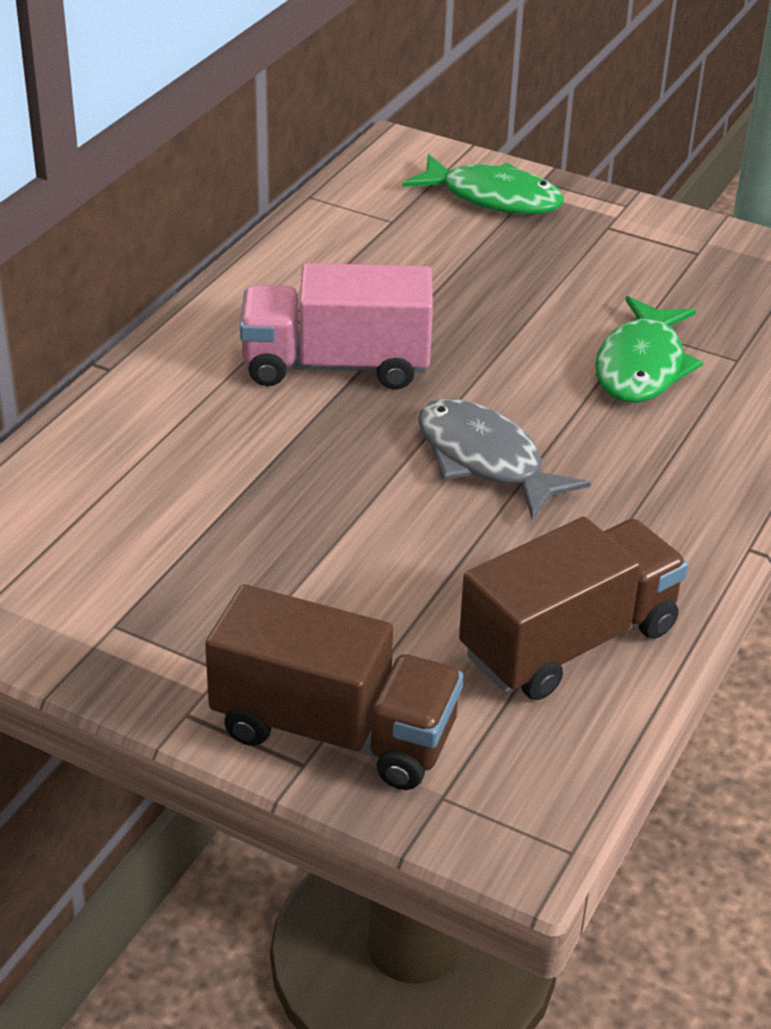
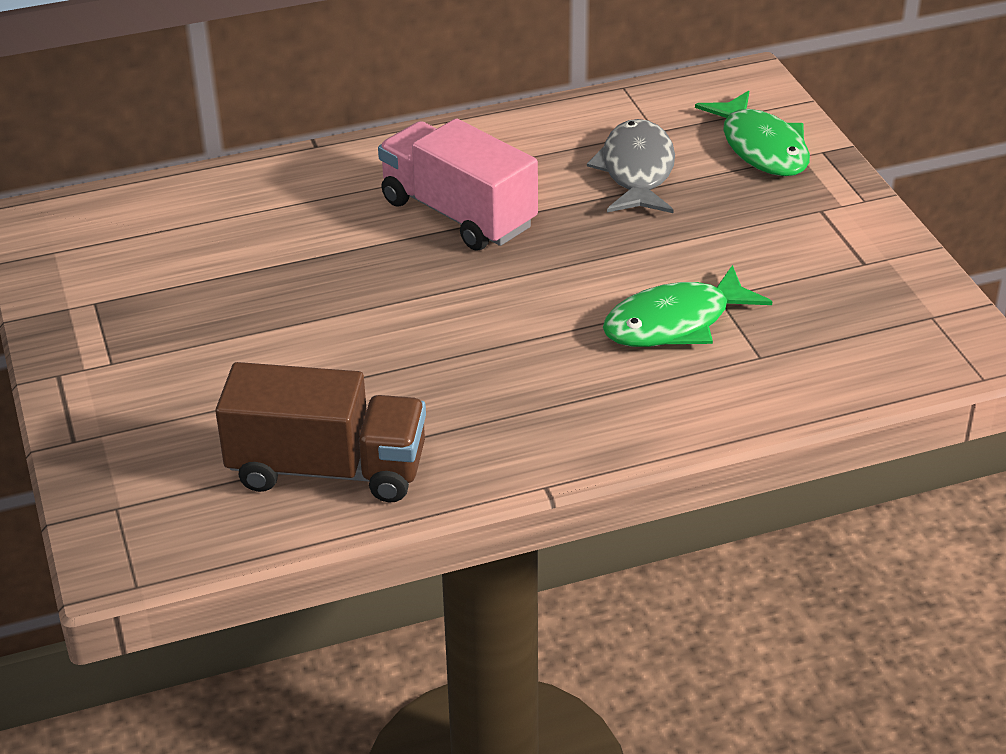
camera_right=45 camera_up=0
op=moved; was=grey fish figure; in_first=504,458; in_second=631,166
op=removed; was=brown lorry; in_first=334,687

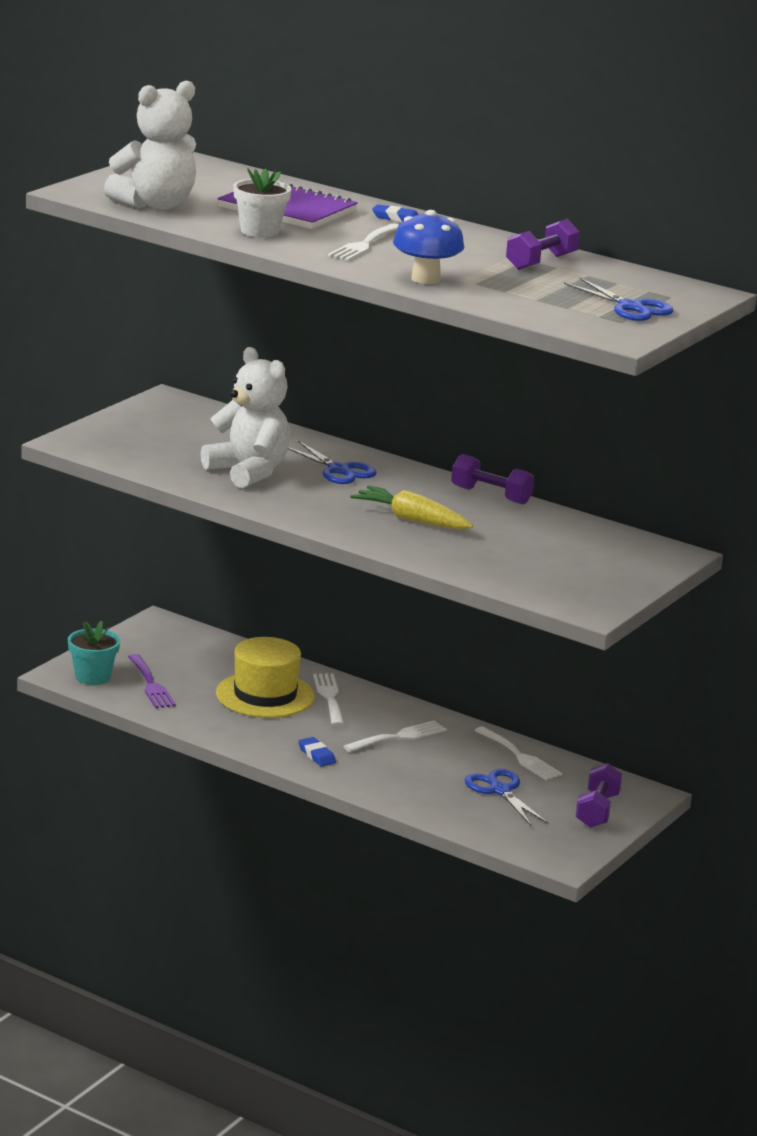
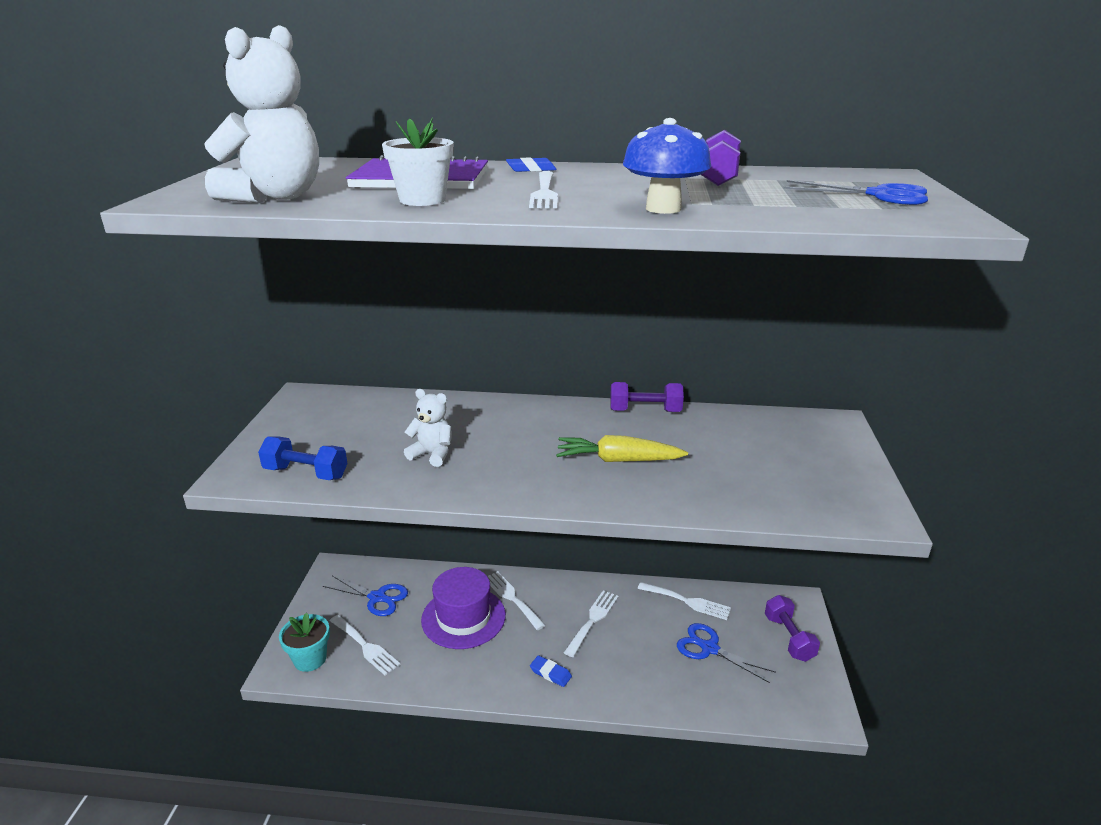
camera_right=-25 camera_up=5
op=added; now=royal blue hand weight; in_second=303,458
op=moved; was=royal blue pair of scissors; in_first=332,462; in_second=365,596
op=recoloured; was=violet table fork; now=white table fork; in_first=152,681; in_second=365,645
op=resized; was=white stuffed bear; in_first=245,417; in_second=428,428; ratio=0.56
op=recoloured; was=golden tall hat; now=violet tall hat; in_first=265,677; in_second=463,608

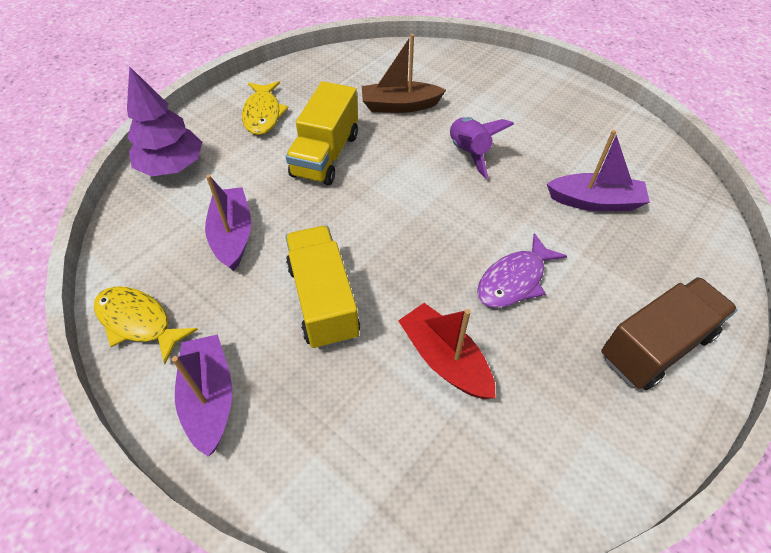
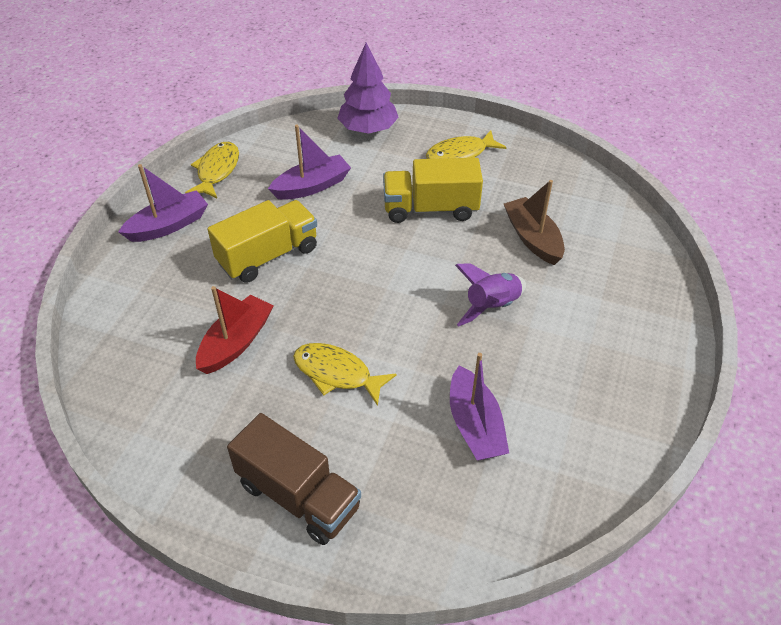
camera_right=70 camera_up=-5
op=recoloured; was=violet fish figure; now=golden fish figure; in_first=522,270; in_second=345,374

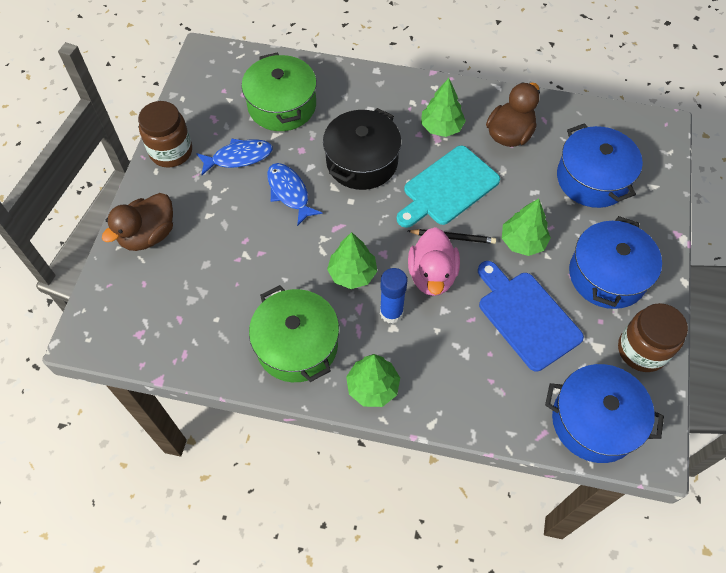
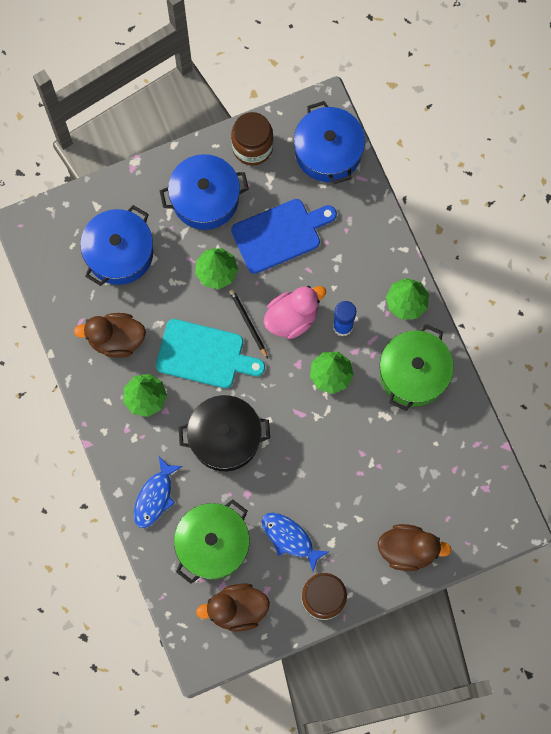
camera_right=-125 camera_up=15
op=moved; was=royal blue fish figure; in_first=294,194; in_second=158,492
op=added; now=brown duck; in_second=233,607
op=turned; was=royal blue chopping board; in_first=531,316; in_second=284,236; clockwise=-135

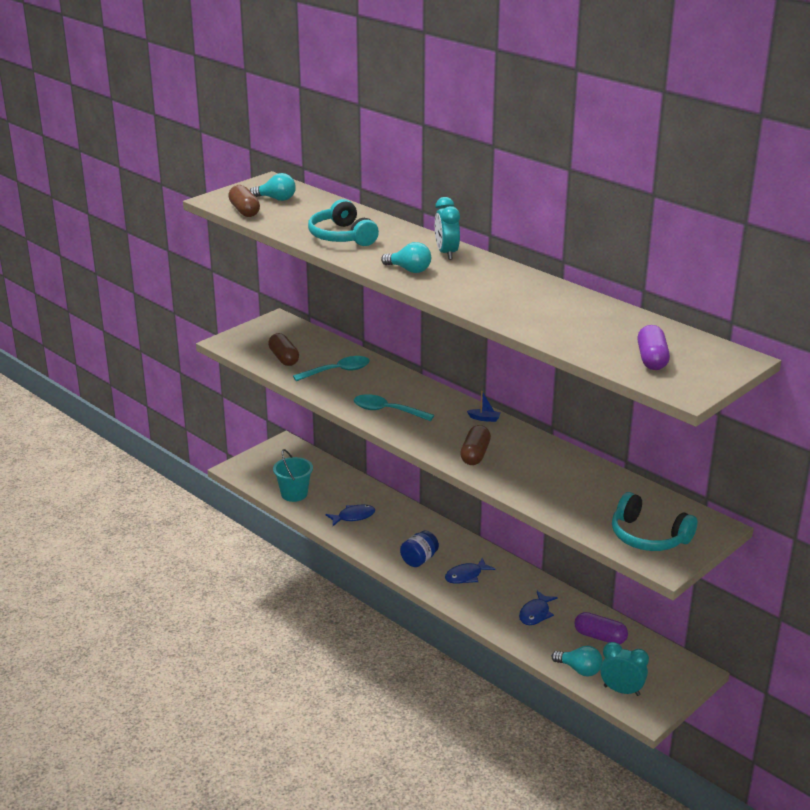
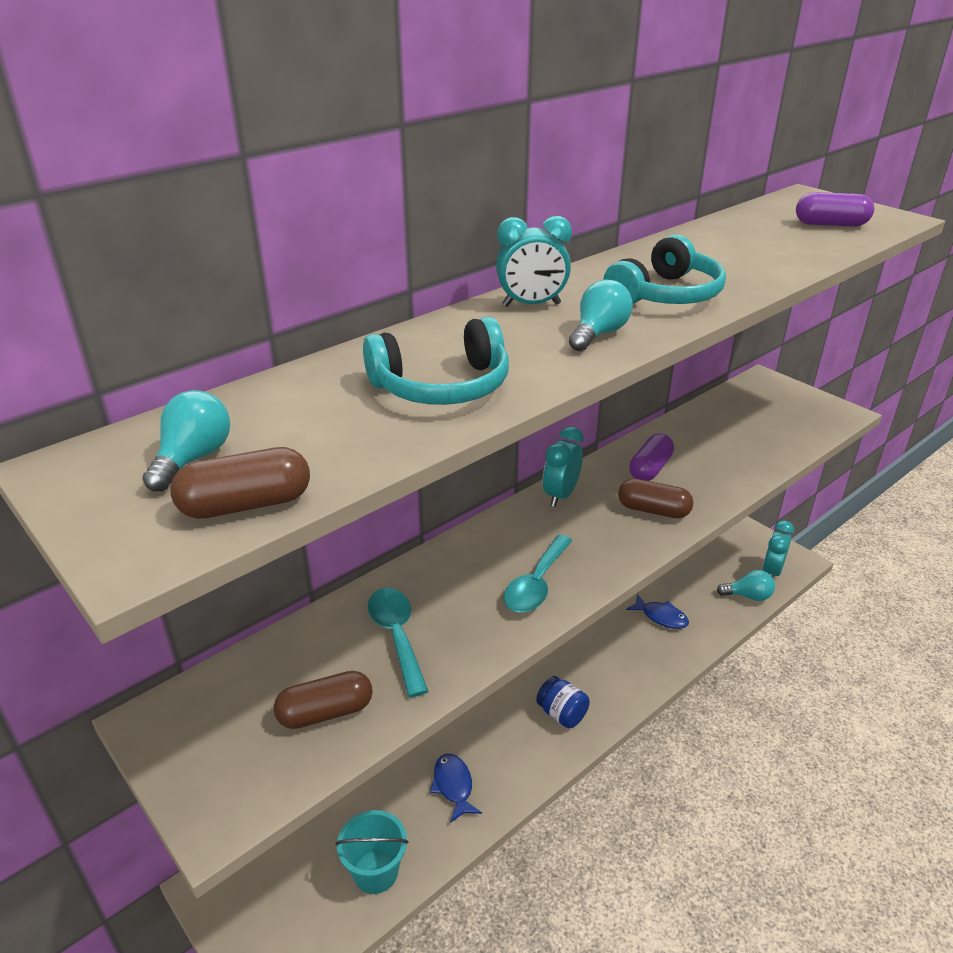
camera_right=-85 camera_up=5
op=replaced; was=royal blue boat; now=teal clock; in_first=484,406; in_second=563,466
op=moved; was=teal headphones; in_first=655,521; in_second=664,269
op=moved; was=violet capsule; in_first=601,628; in_second=651,457
op=turned; was=teal bulb; in_first=577,661; in_second=746,585; clockwise=60
op=removed; was=royal blue fish figure; in_first=470,571

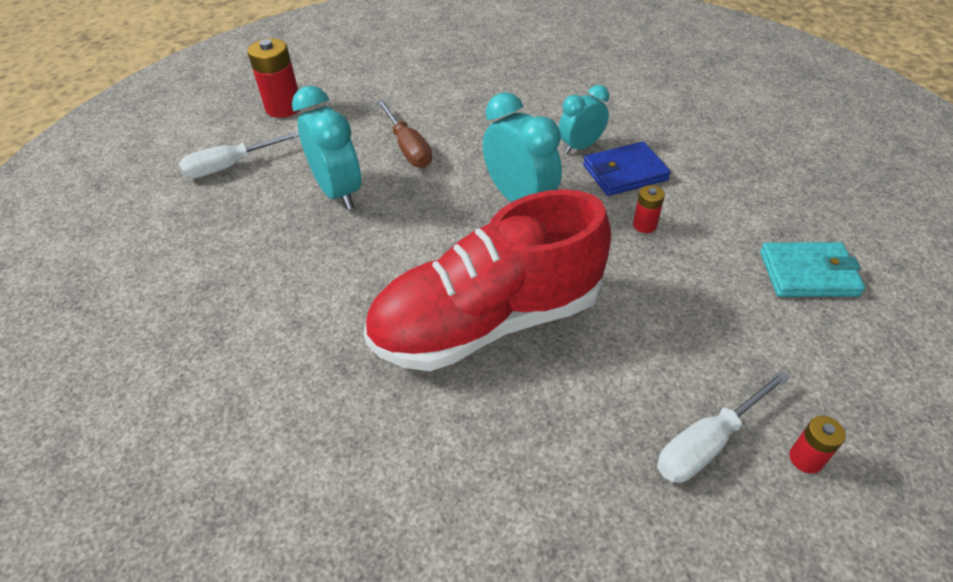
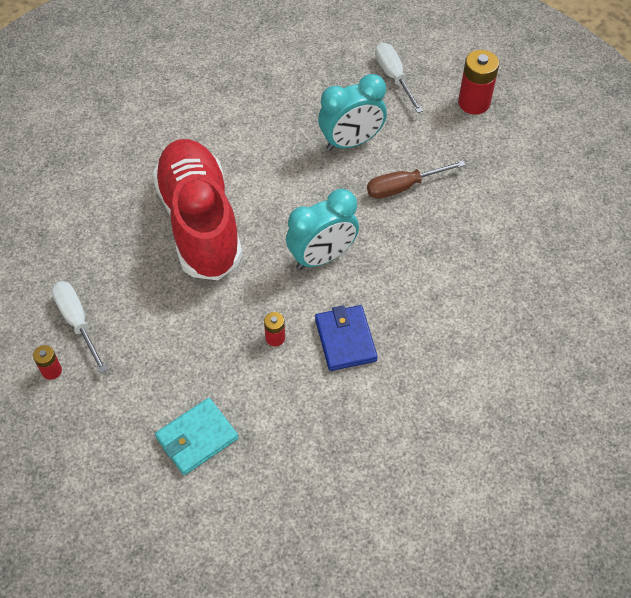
camera_right=95 camera_up=10
op=turned; was=teal billfold; in_first=812,269; in_second=196,436; clockwise=45
op=removed; was=teal clock; in_first=583,119

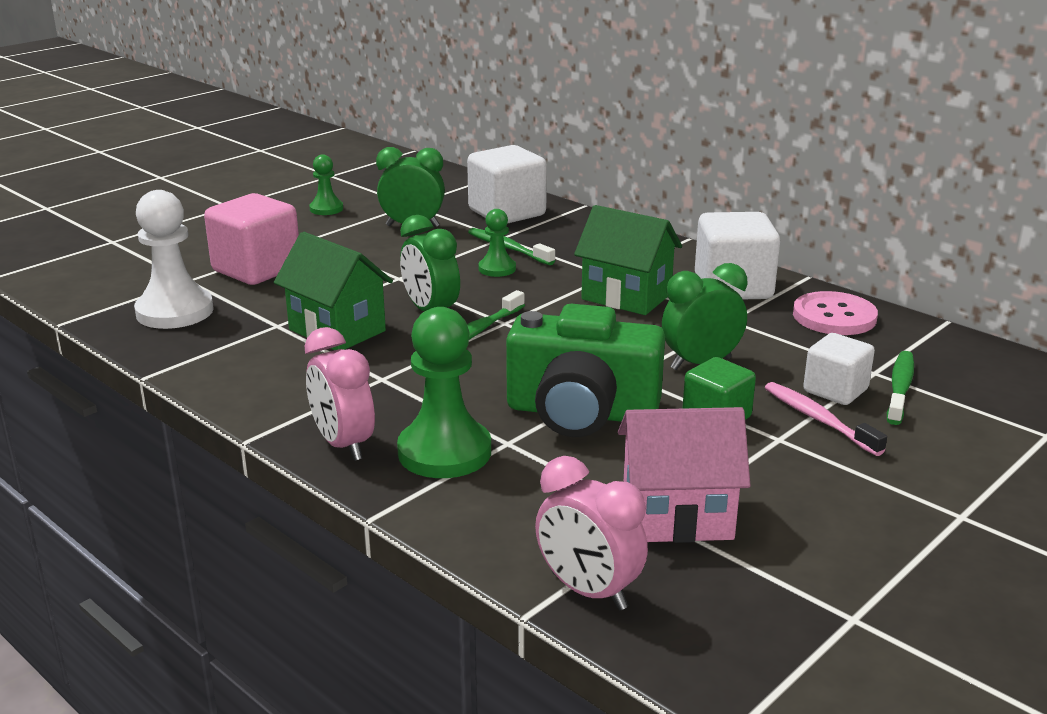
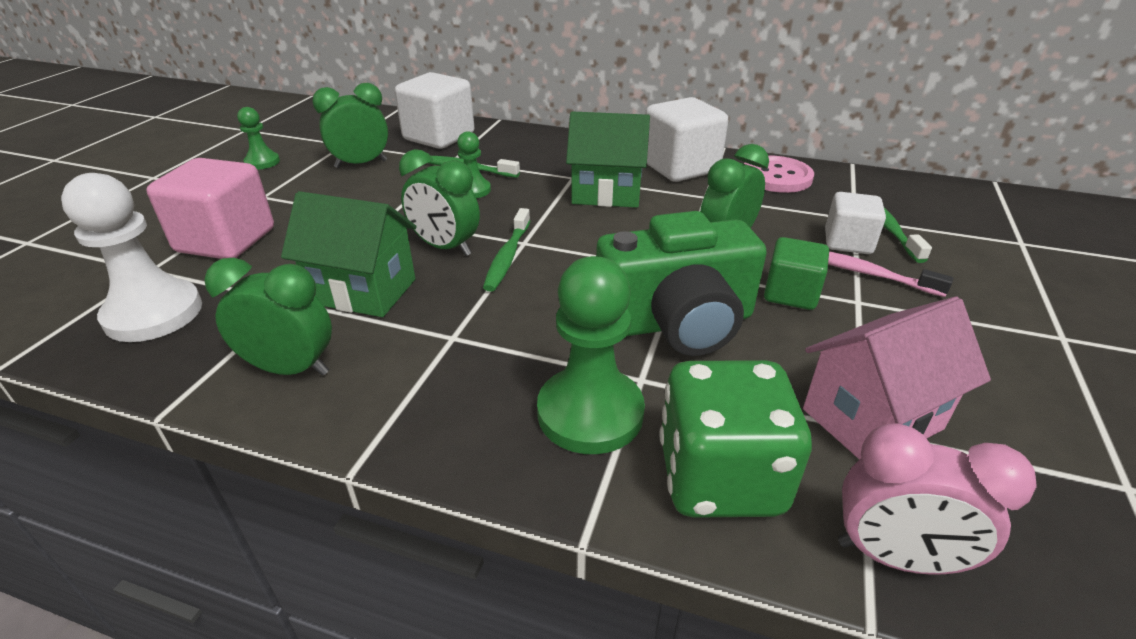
camera_right=-25 camera_up=10
op=added; now=emerald clock; in_second=268,317
op=added; now=emerald game die; in_second=735,439
op=removed; was=pink clock; in_first=340,394

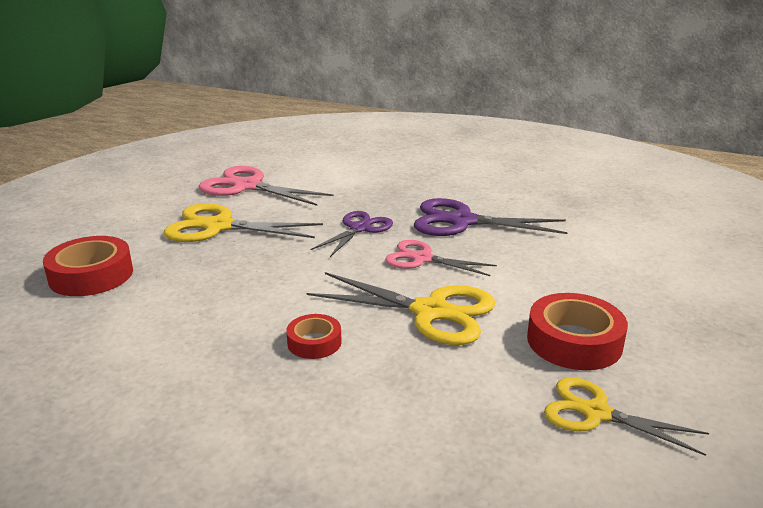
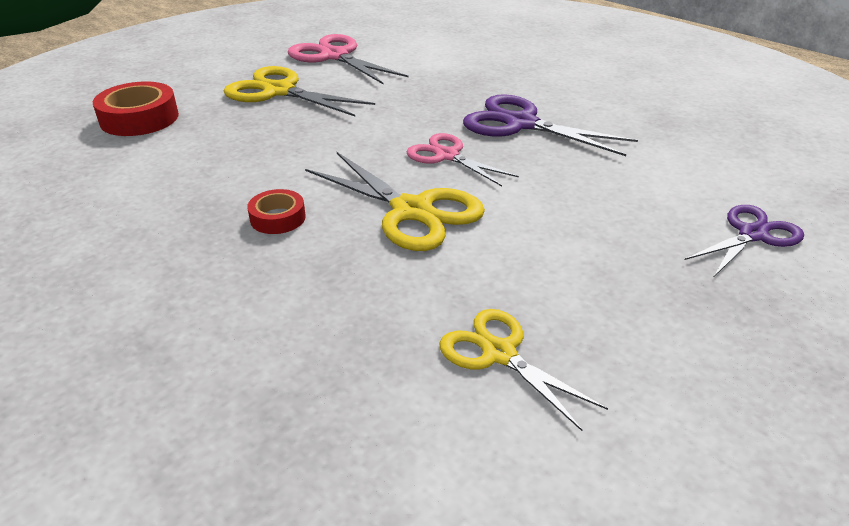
camera_right=20 camera_up=10
op=moved; was=violet pair of scissors; in_first=352,234; in_second=744,241
op=removed; was=red tape; in_first=577,331

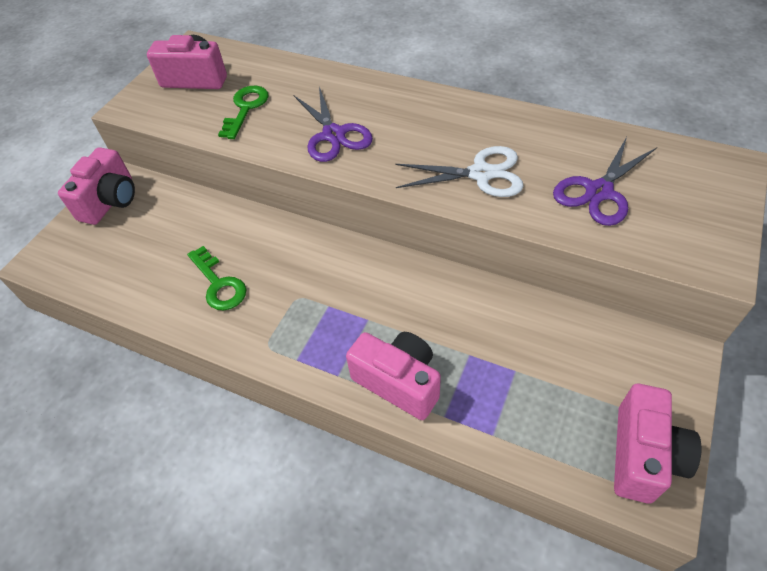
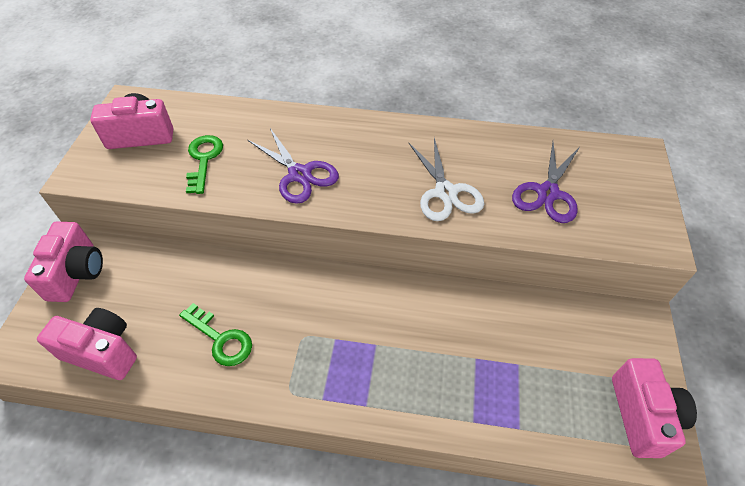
camera_right=-20 camera_up=0
op=moved; was=pink compact camera; in_first=393,376; in_second=87,344
op=turned; was=white pair of scissors; in_first=459,171; in_second=446,179; clockwise=90

